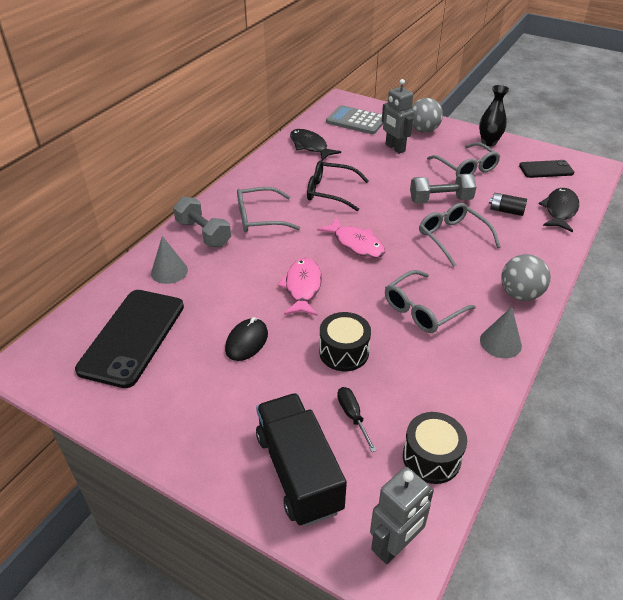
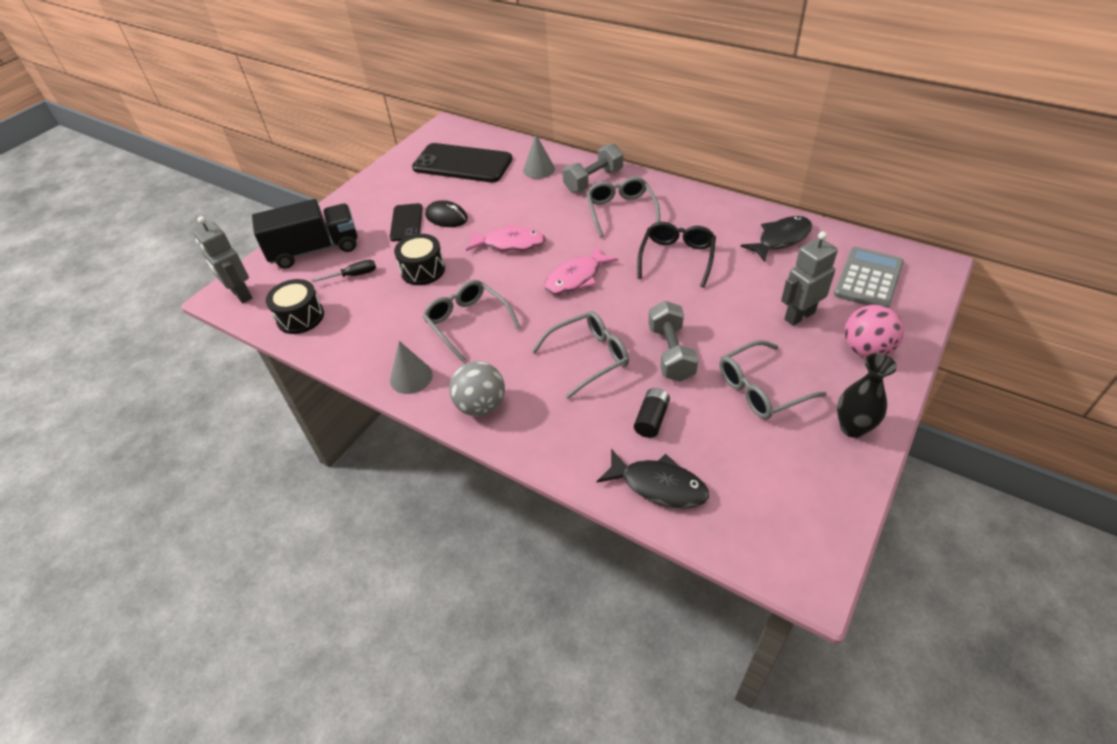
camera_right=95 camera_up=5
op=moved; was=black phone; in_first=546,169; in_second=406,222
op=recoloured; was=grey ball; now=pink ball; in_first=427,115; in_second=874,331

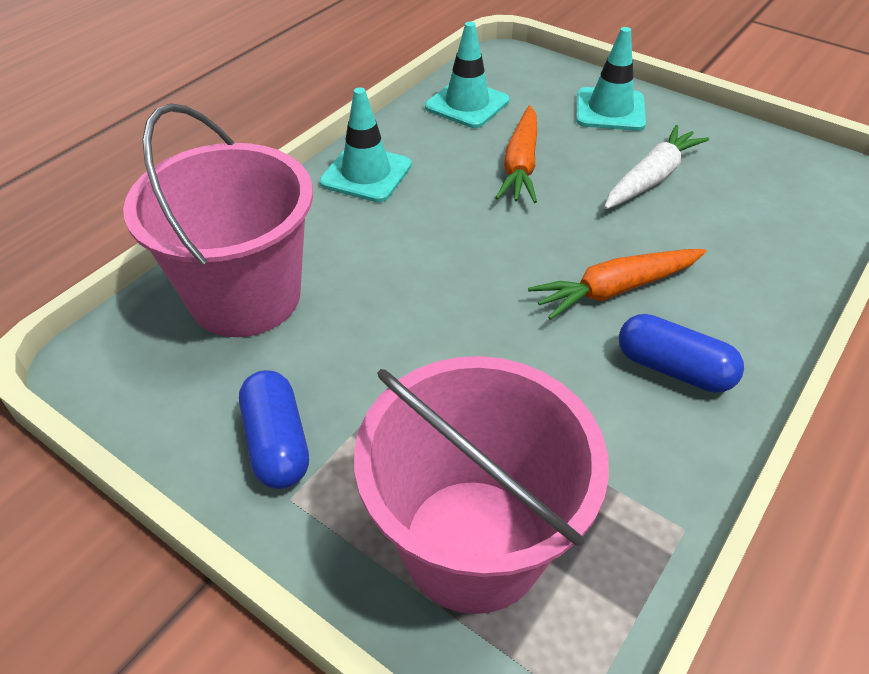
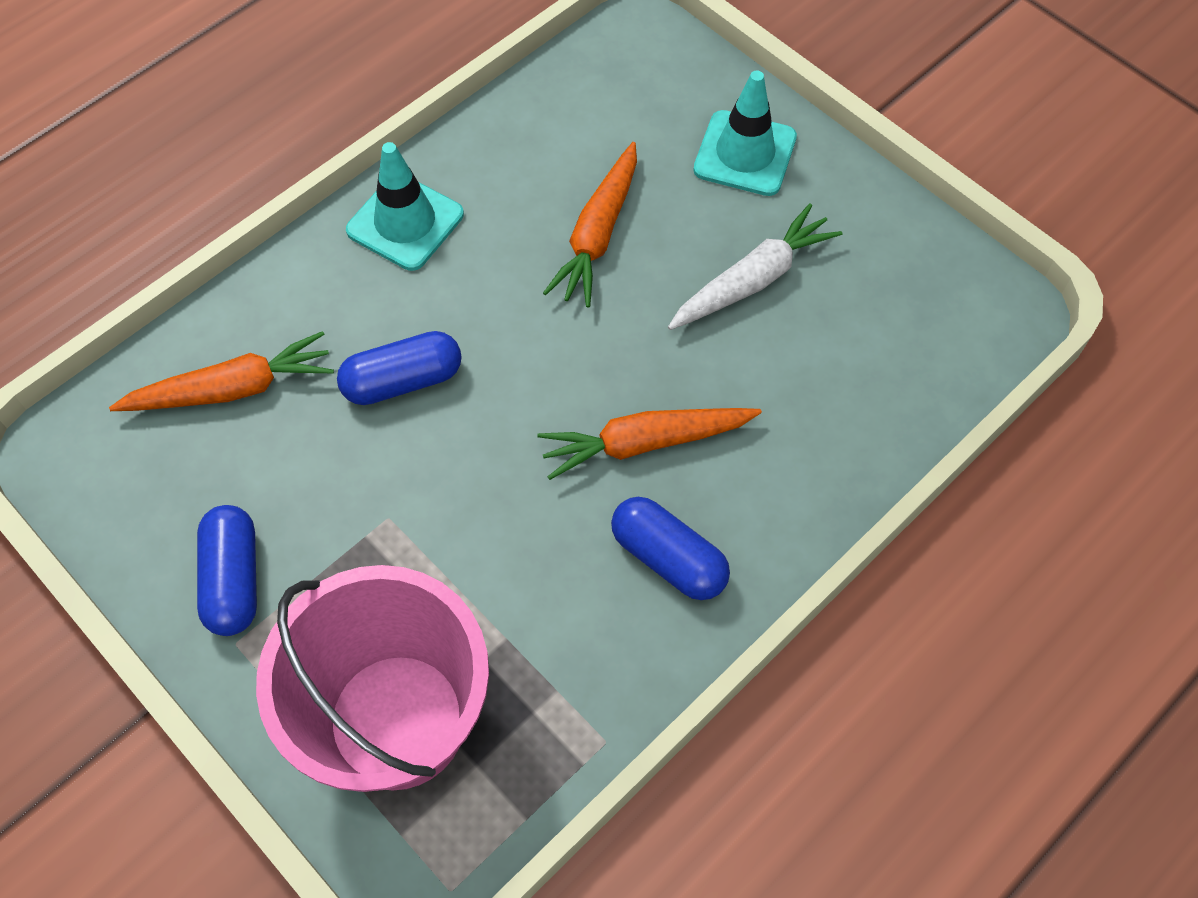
camera_right=10 camera_up=15
op=replaced; was=pink bucket; now=orange carrot; in_first=218,220; in_second=221,371
op=added; now=royal blue capsule; in_second=399,368
op=removed; was=teal traffic cone; in_first=467,75

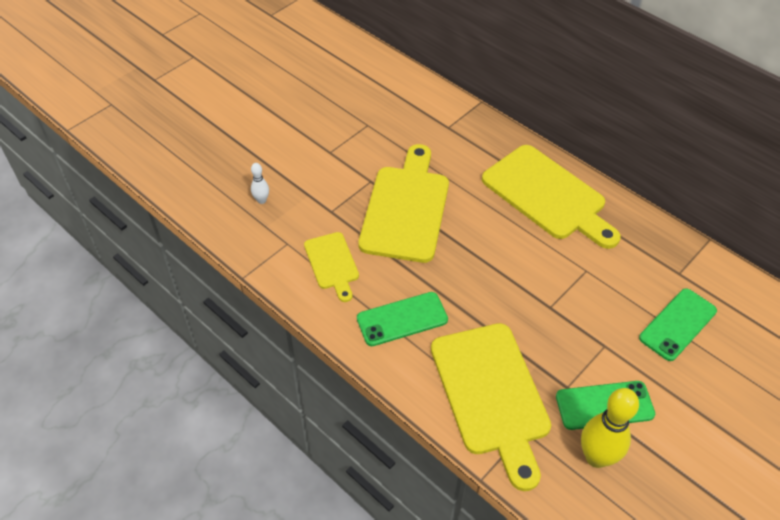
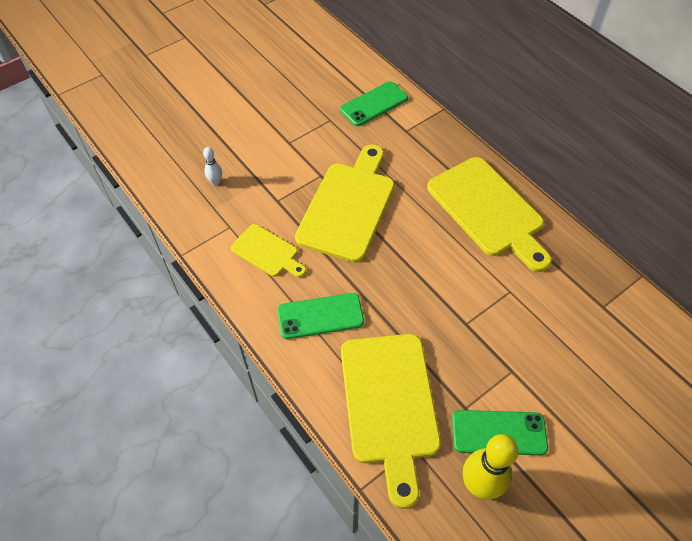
camera_right=10 camera_up=5
op=turned; was=golden chopping board; in_first=331,267; in_second=268,250; clockwise=-45
op=moved; was=emerald phone; in_first=678,324; in_second=374,103

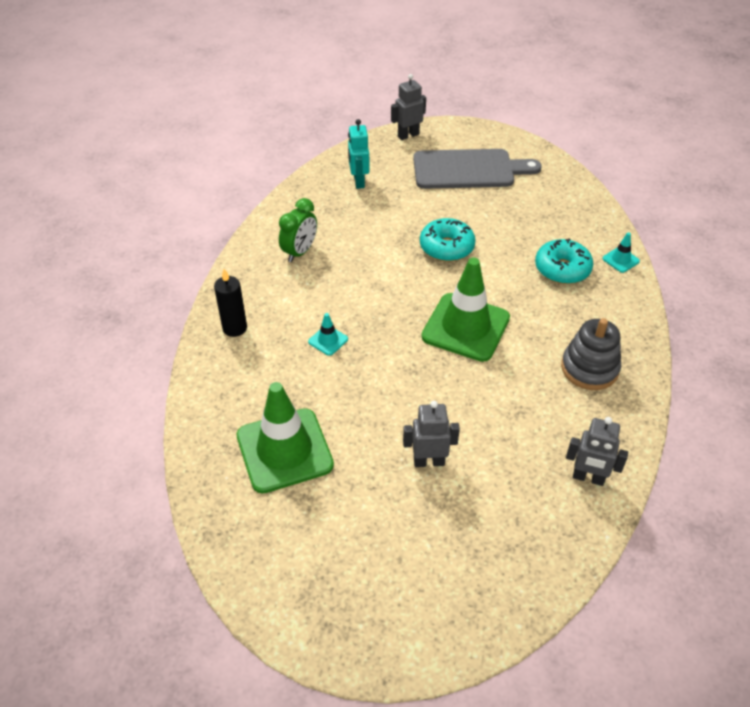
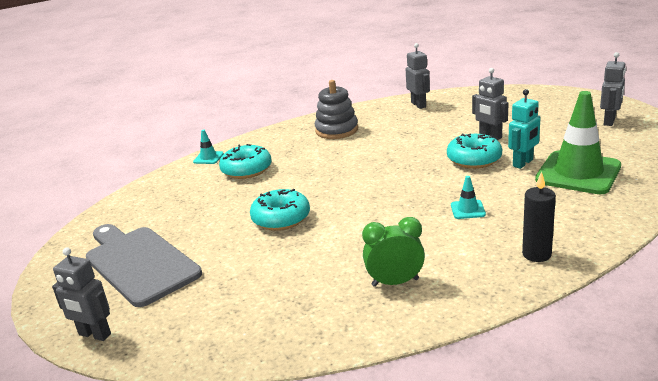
camera_right=-125 camera_up=-20
op=added; now=teal donut; in_second=474,151
op=moved; was=teal toy robot; in_first=358,154; in_second=524,129
op=added; now=grey toy robot; in_second=613,89
op=removed; was=emerald traffic cone; in_first=465,310

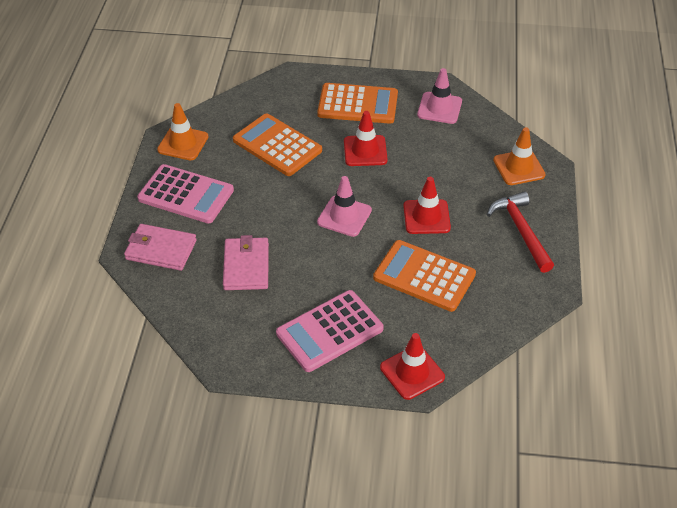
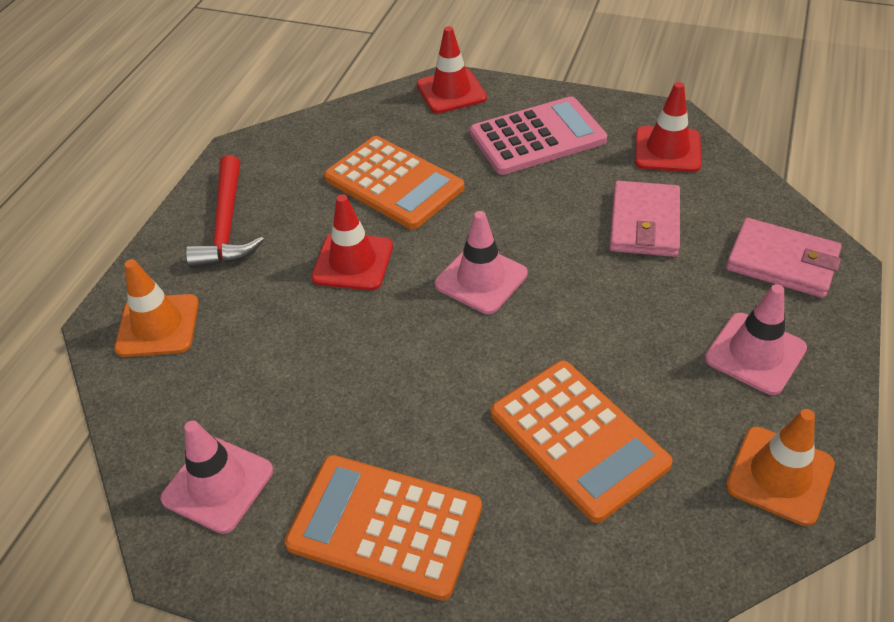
camera_right=-165 camera_up=0
op=moved; was=red traffic cone; in_first=366,138; in_second=668,127
op=replaced; was=pink pocket calculator; now=pink traffic cone; in_first=185,194; in_second=756,339

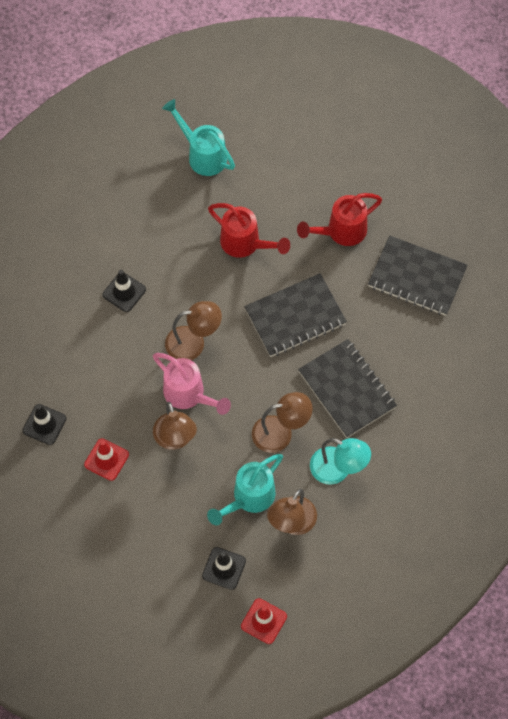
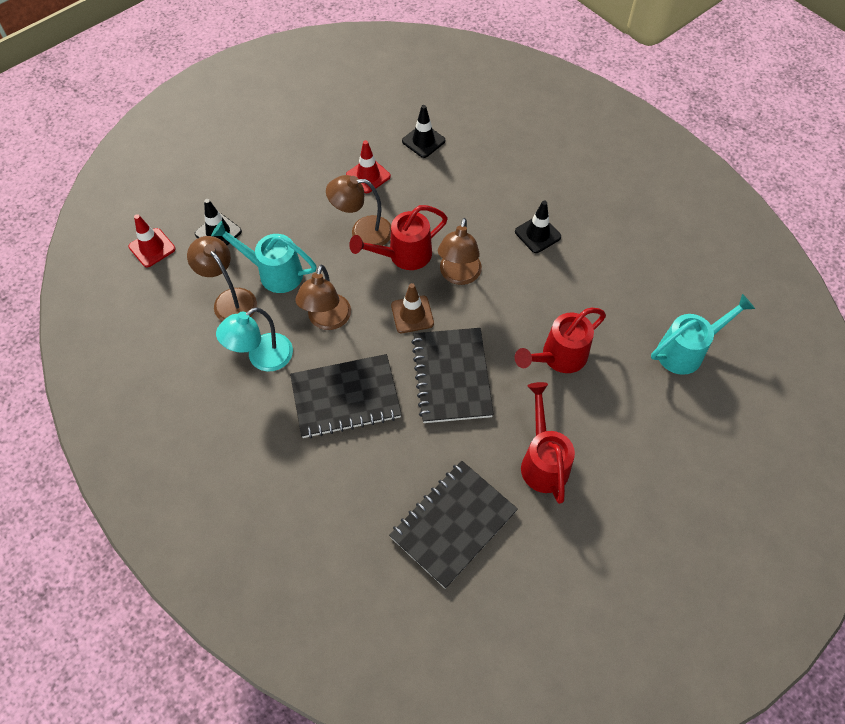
camera_right=110 camera_up=-5
op=turned; was=teal sprinkling can; in_first=245,489; in_second=264,257; clockwise=-45
op=recoloured; was=pink sprinkling can; now=red sprinkling can; in_first=192,384; in_second=398,237
op=added; now=brown traffic cone; in_second=412,308

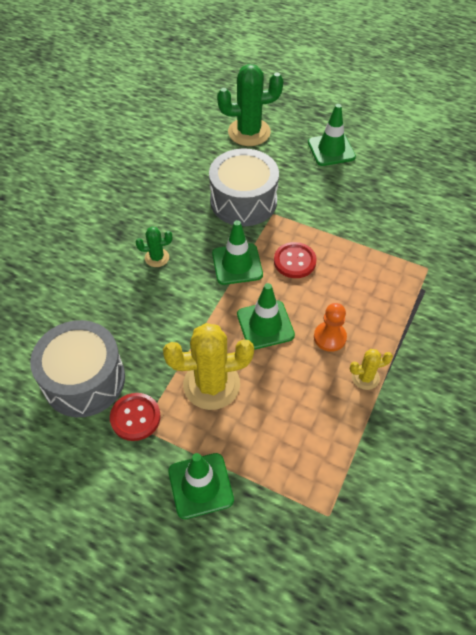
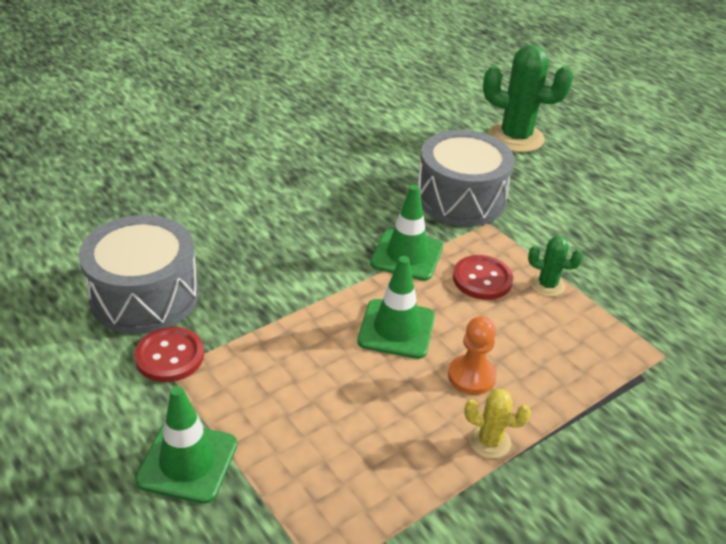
camera_right=25 camera_up=-15
op=moved; was=emerald cactus; in_first=154,247; in_second=555,266
op=removed; was=golden cactus; in_first=208,366
op=removed; was=emerald traffic cone; in_first=332,135

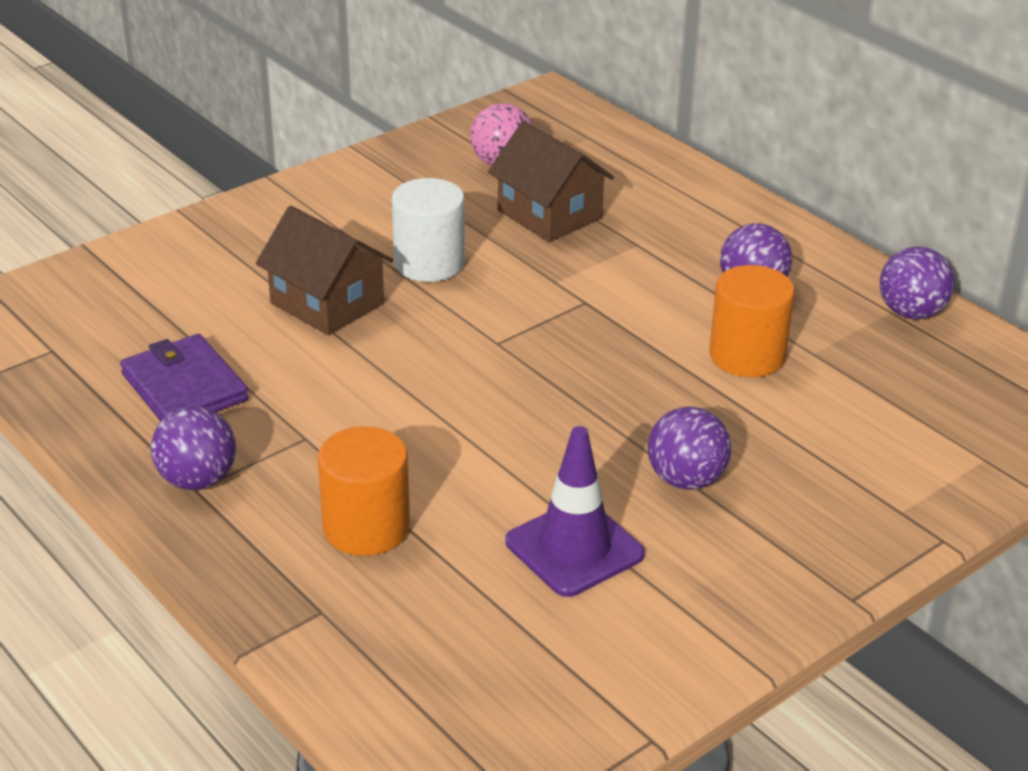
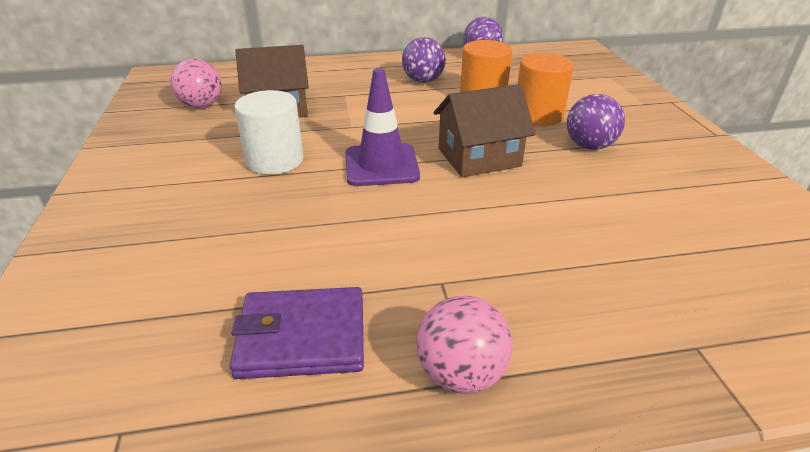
camera_right=-60 camera_up=0
op=moved; was=violet traffic cone; in_first=575,511; in_second=382,127
op=recoloured; was=violet ball; now=pink ball; in_first=193,448; in_second=464,345
op=moved; was=brown toy house; in_first=324,270; in_second=484,130
op=moved; was=orange cylinder shape; in_first=363,491; in_second=546,89

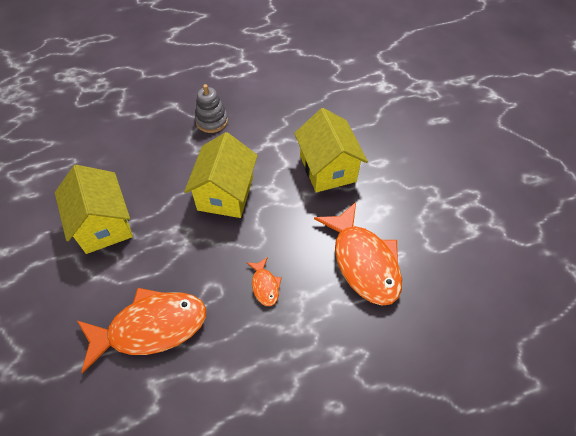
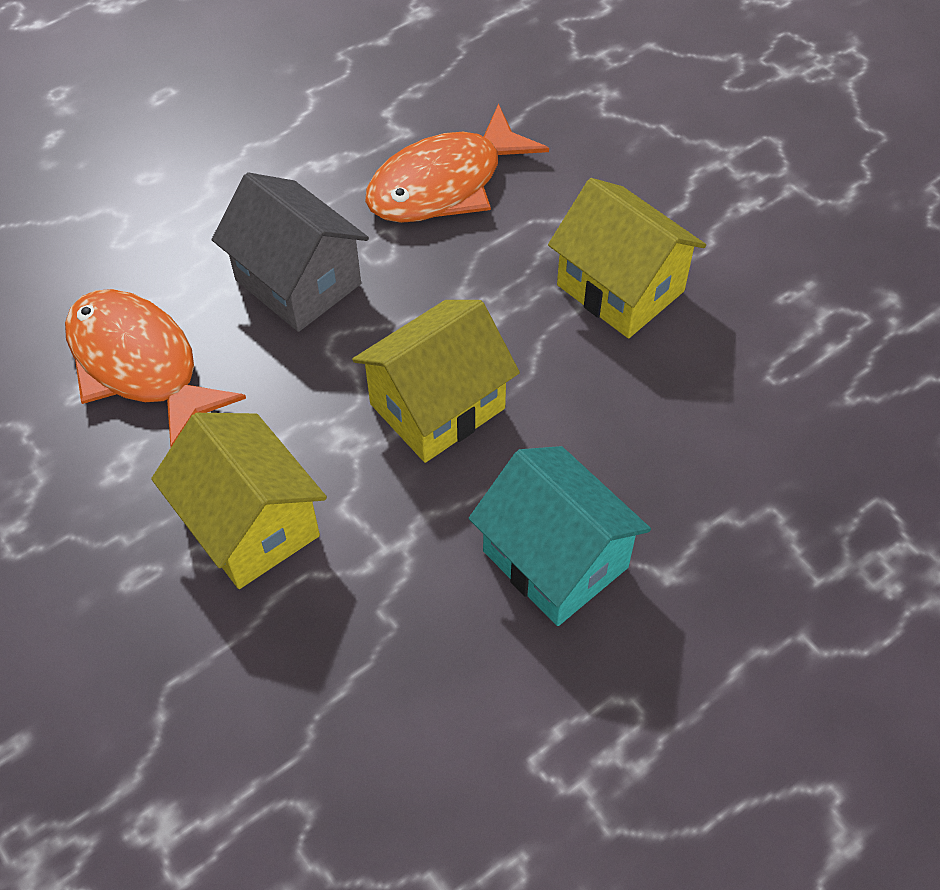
camera_right=160 camera_up=0
op=replaced; was=orange fish figure; now=grey toy house; in_first=264,281; in_second=290,252
op=turned; was=golden toy house; in_first=221,175; in_second=436,381; clockwise=60
op=replaced; was=grey stacking toy; now=teal toy house; in_first=211,108; in_second=560,536

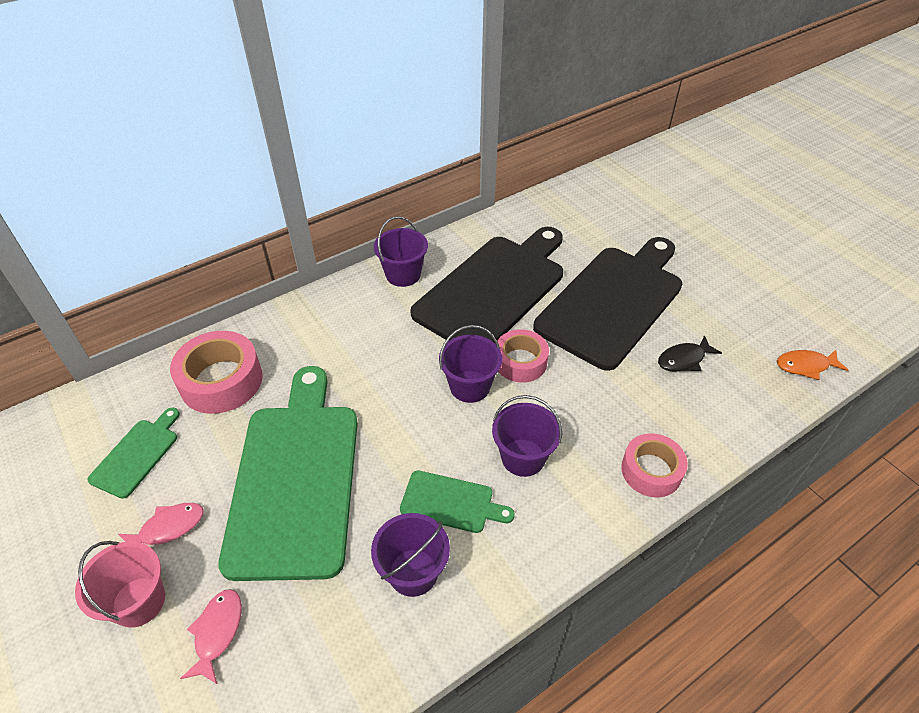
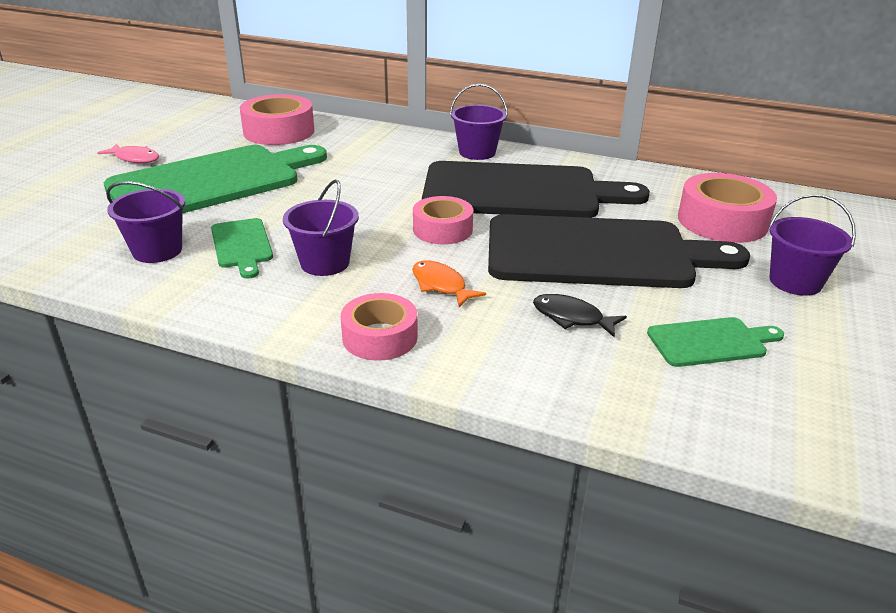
camera_right=55 camera_up=-15
op=moved; was=orange fish figure; in_first=812,365; in_second=449,283
op=moved; was=emerald chopping board; in_first=133,453; in_second=715,342
op=added; now=pink tape; in_second=727,208
op=moved; was=violet bucket; in_first=470,364; in_second=812,245
op=removed; was=pink bucket; in_first=120,584
op=removed; was=pink fish figure; in_first=211,636

